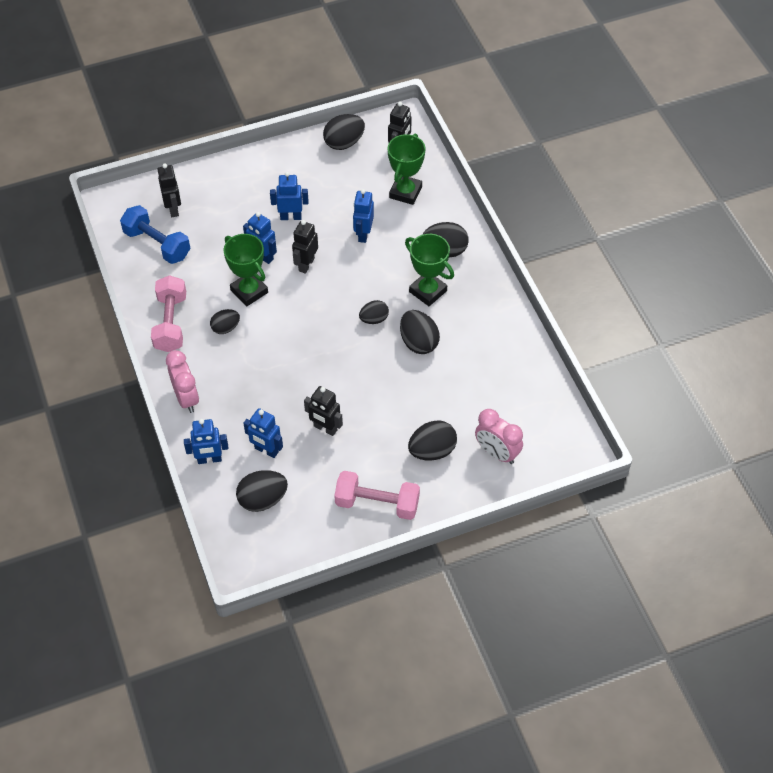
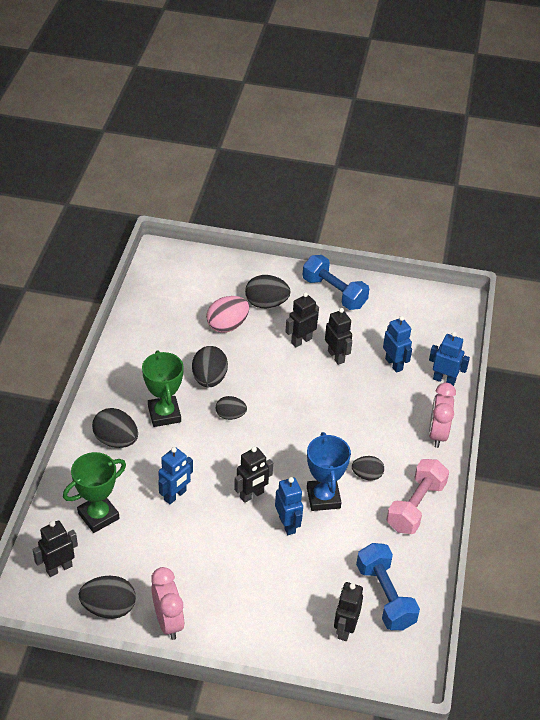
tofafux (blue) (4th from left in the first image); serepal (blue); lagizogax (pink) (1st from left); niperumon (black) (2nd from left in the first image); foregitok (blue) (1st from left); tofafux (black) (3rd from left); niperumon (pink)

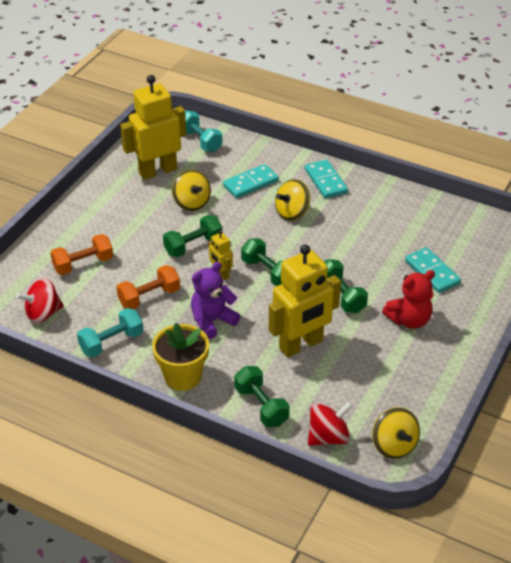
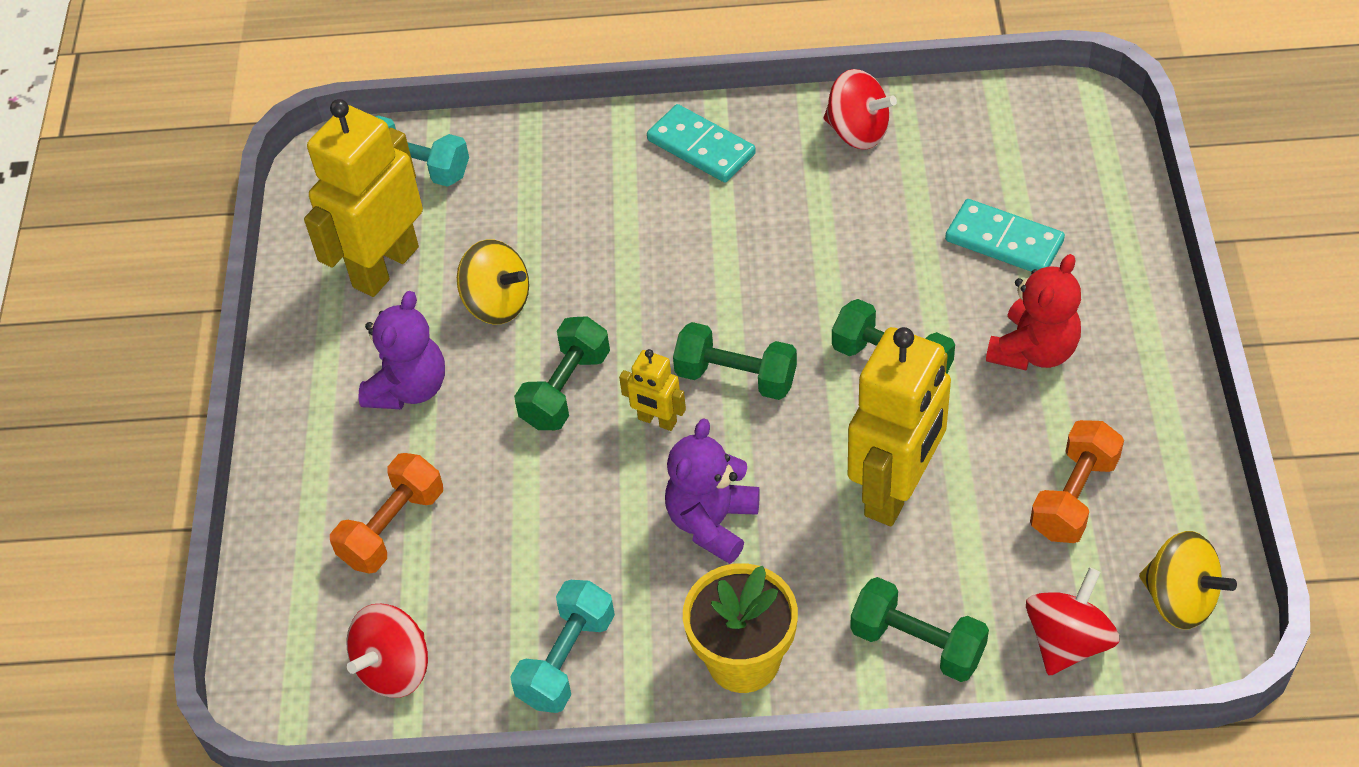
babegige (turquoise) (1st from left in the first image); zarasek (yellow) (2nd from left in the first image); foregitok (orange) (2nd from left); zarasek (red) (2nd from left); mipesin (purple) (1st from left)

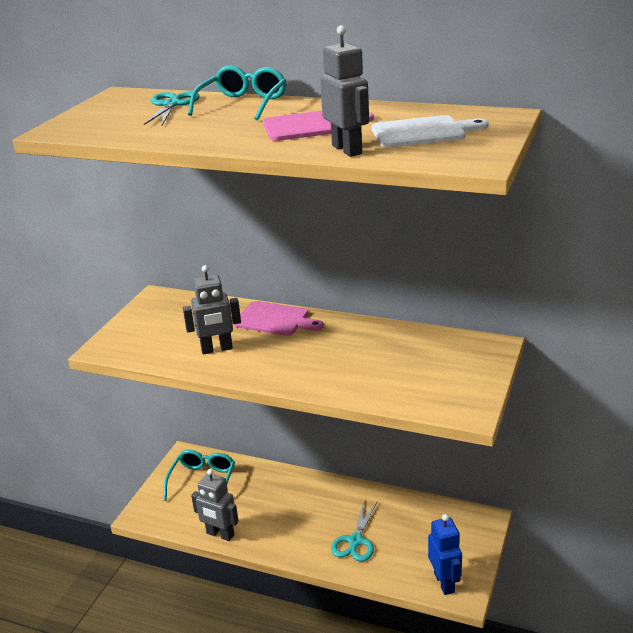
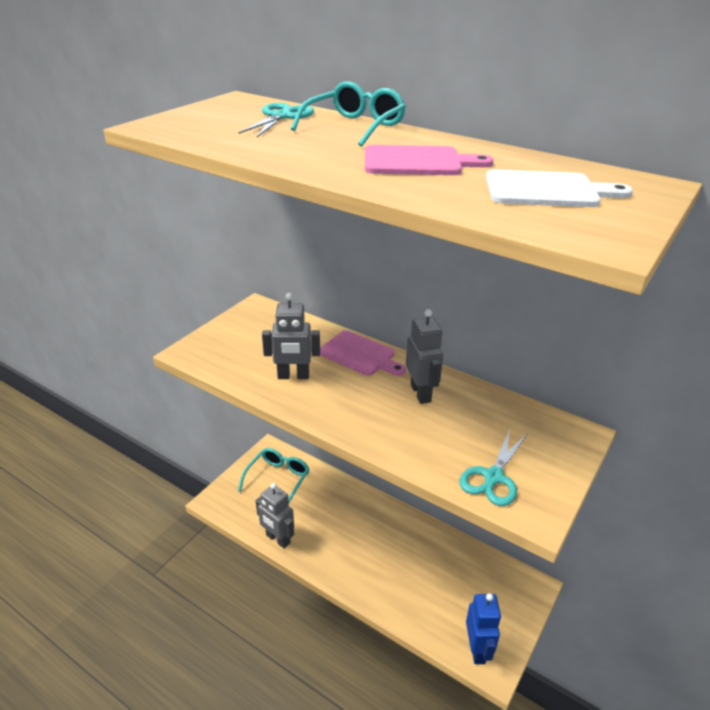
tofafux (grey) (3rd from left); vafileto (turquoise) (2nd from left)

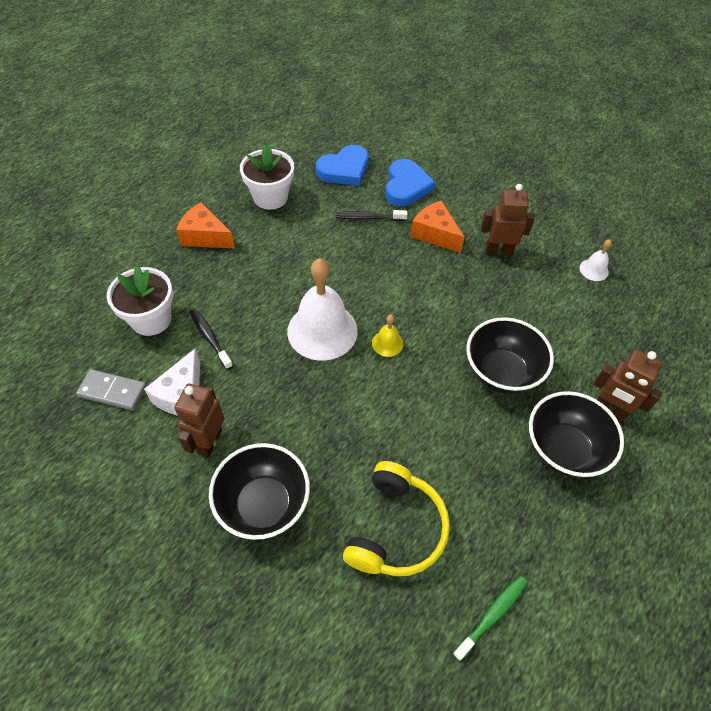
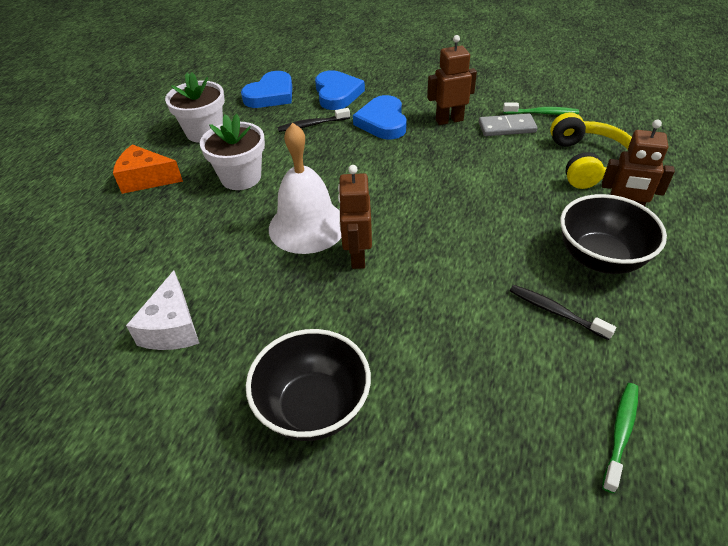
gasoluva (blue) (3rd from left); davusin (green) (1st from left); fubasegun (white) (2nd from left); davusin (black) (2nd from left); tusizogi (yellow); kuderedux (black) (2nd from left in the first image); babegige (grey); tofafux (brown) (1st from left); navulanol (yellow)

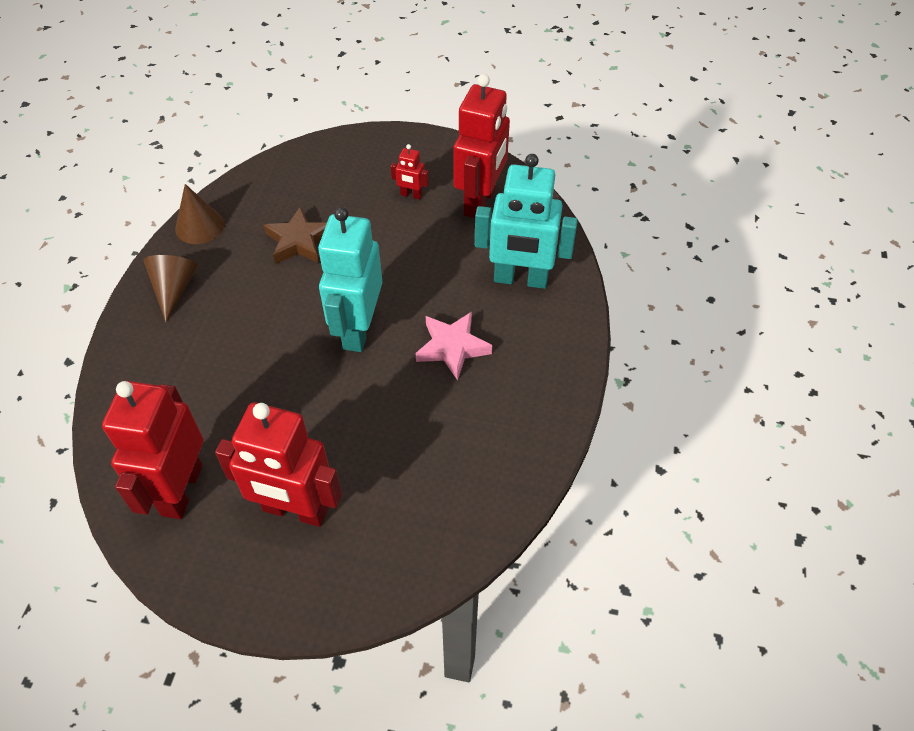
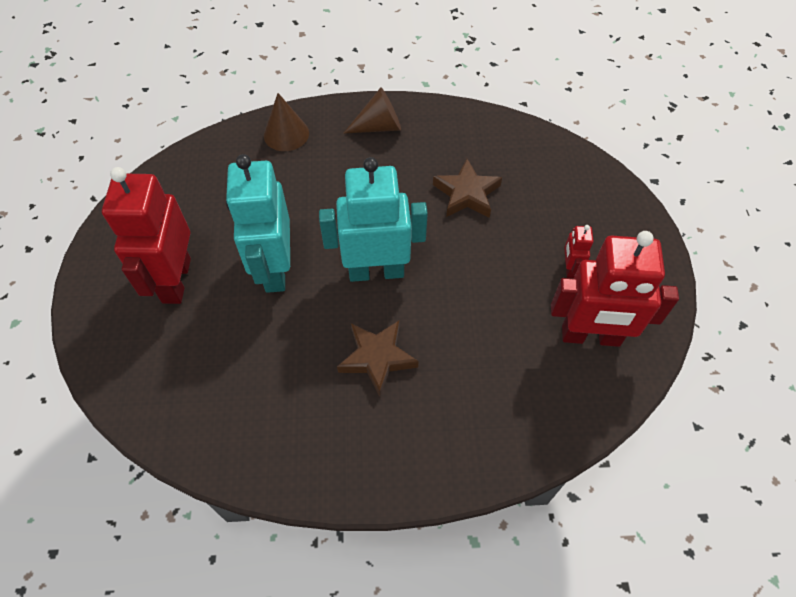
tofafux (turquoise) (1st from left); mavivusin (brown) (1st from left); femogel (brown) (1st from left); tofafux (red) (1st from left in the first image)

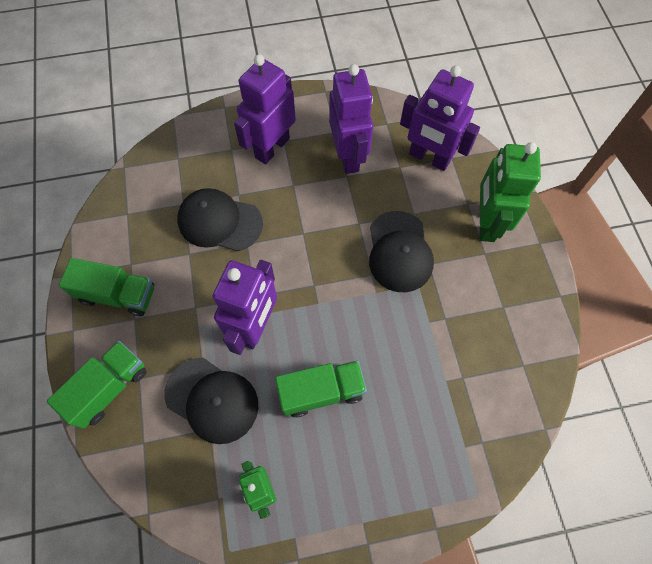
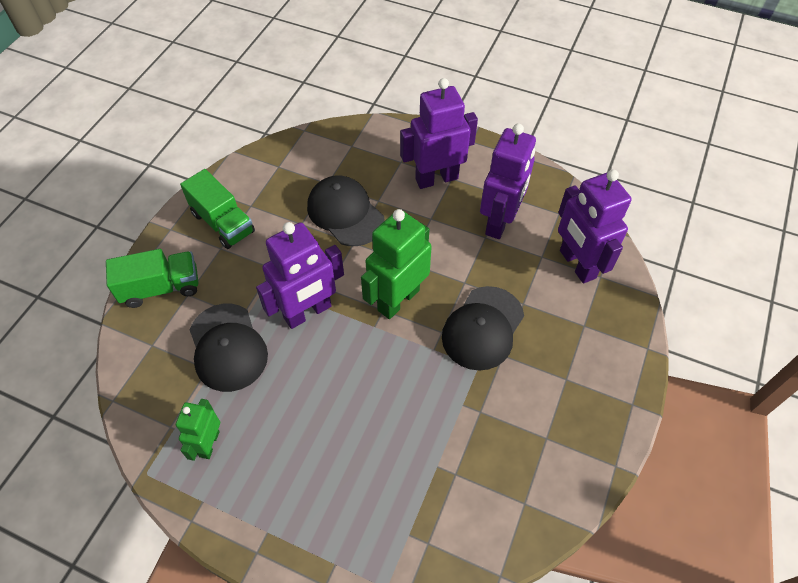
tofafux (green) (2nd from left); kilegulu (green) (3rd from left in the first image)

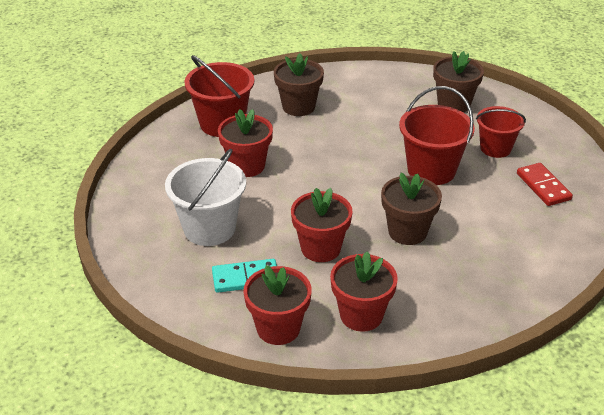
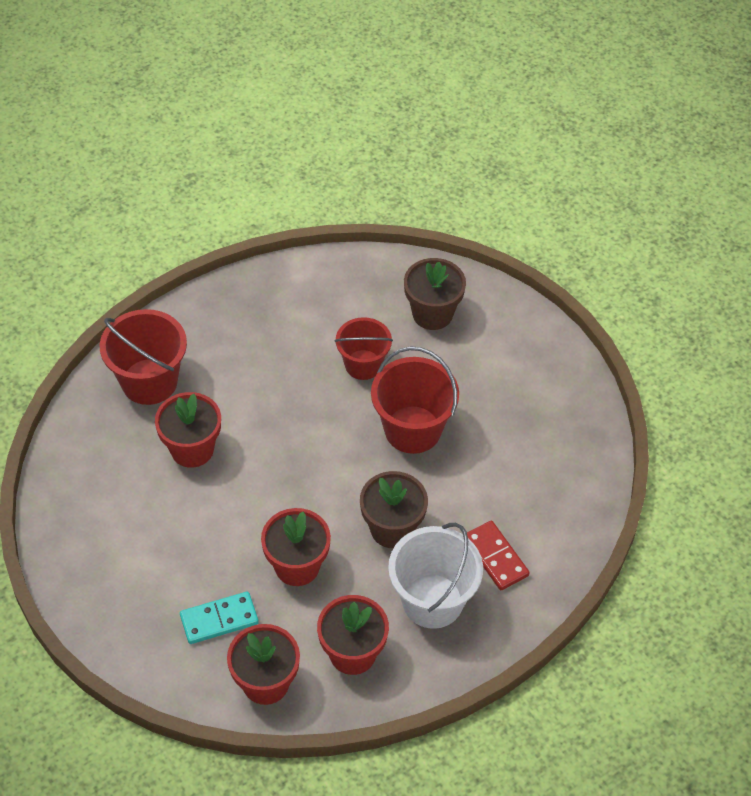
fubasegun (brown) (1st from left in the first image); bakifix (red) (2nd from left); bakifix (white); babegige (red)

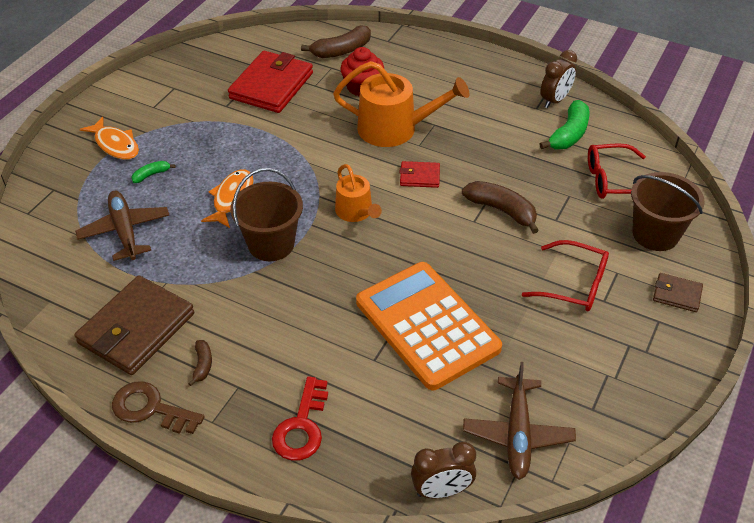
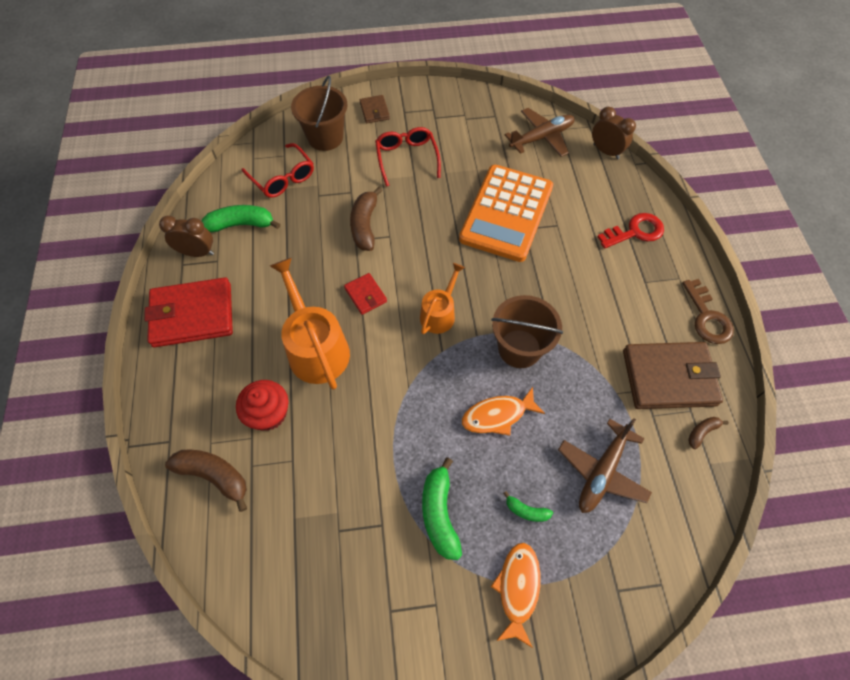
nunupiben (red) (1st from left); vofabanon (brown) (3rd from left); vofabanon (green) (2nd from left)

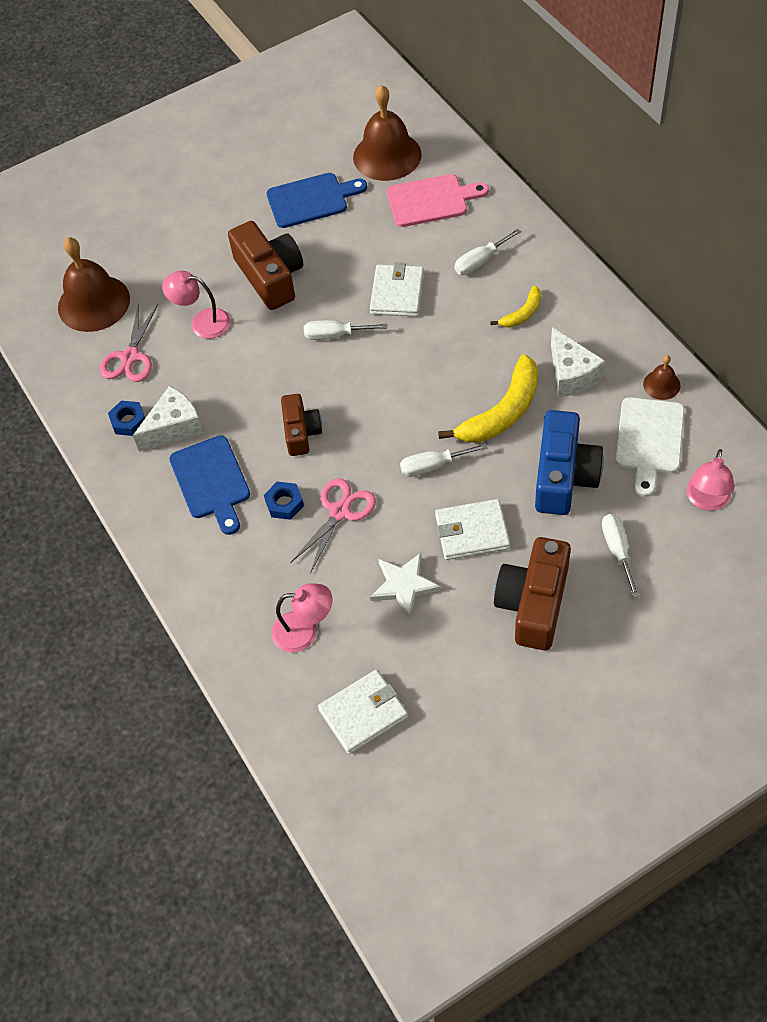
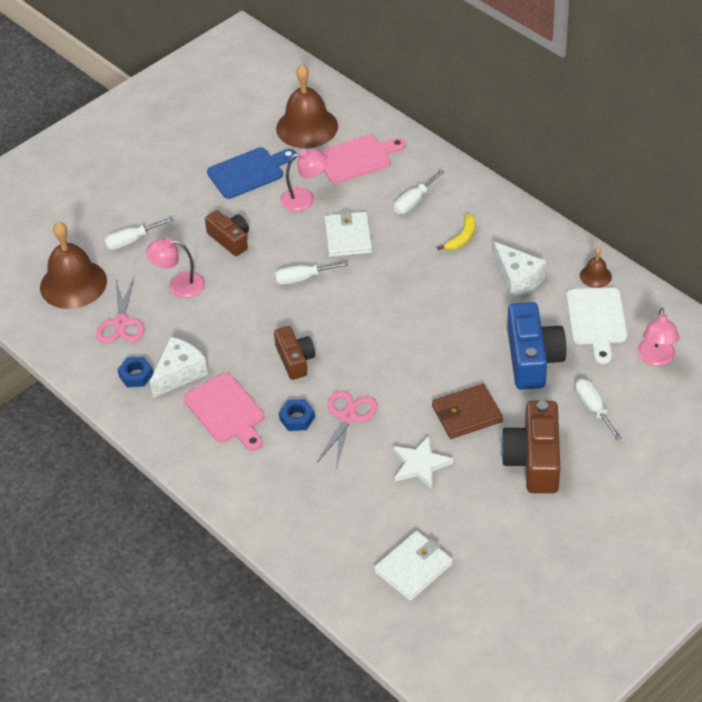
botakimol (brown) (1st from left); vofabanon (yellow) (1st from left in the first image); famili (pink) (1st from left); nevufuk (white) (1st from left); nunupiben (brown); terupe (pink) (2nd from left)

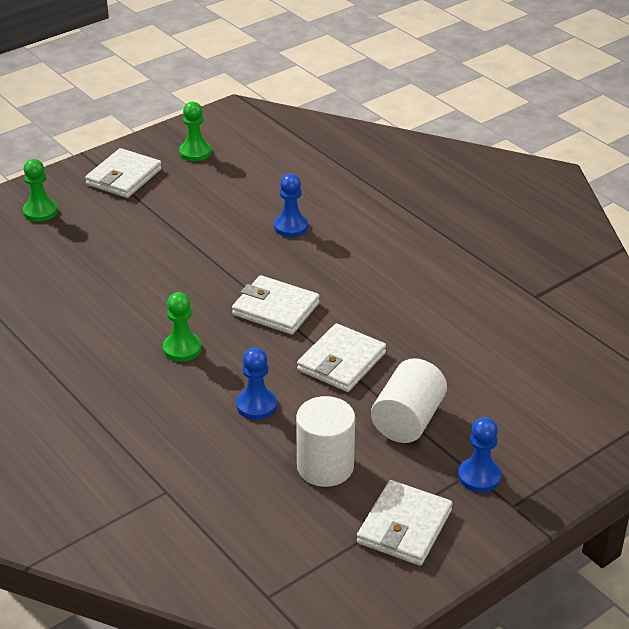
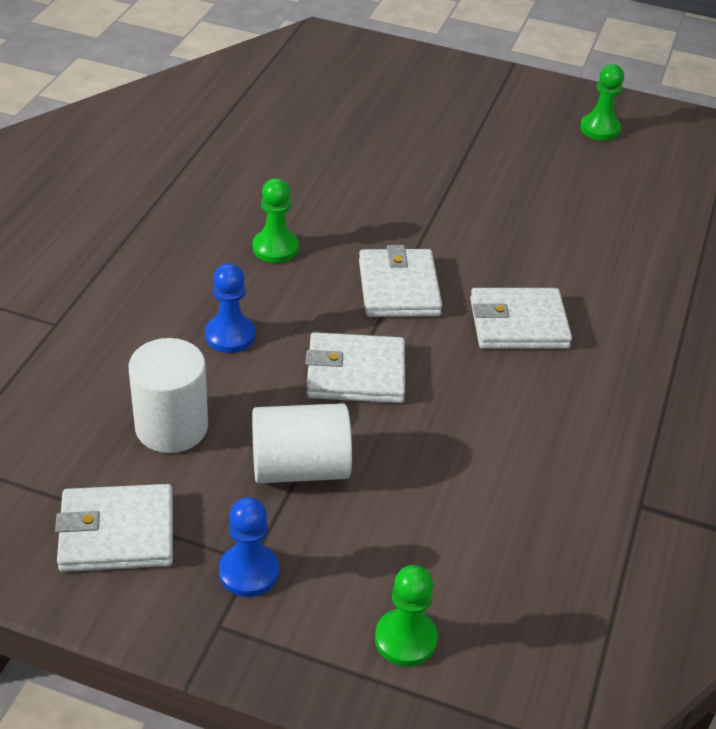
nunupiben (white) (4th from left); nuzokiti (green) (2nd from left); nuzokiti (blue) (2nd from left in the first image)

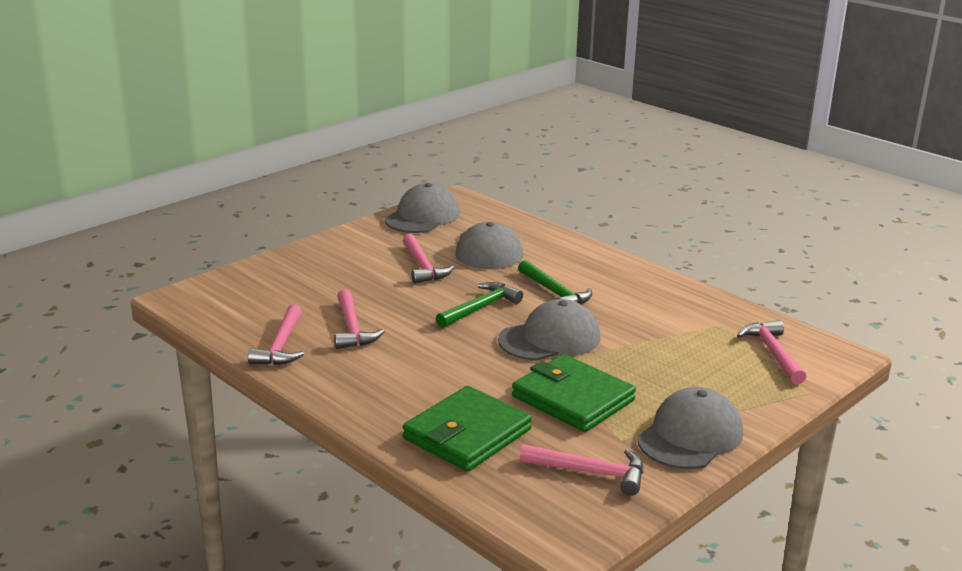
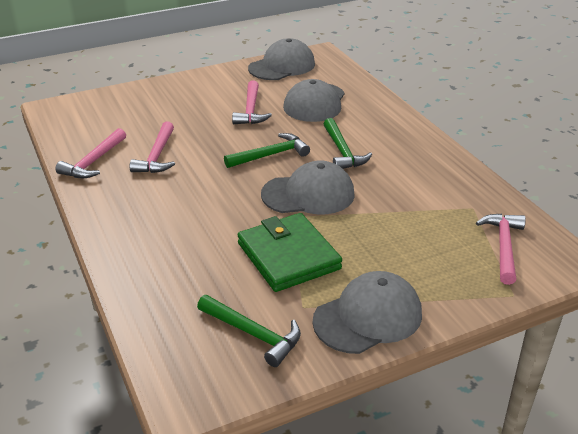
nunupiben (green) (1st from left in the first image); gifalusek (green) (1st from left)

